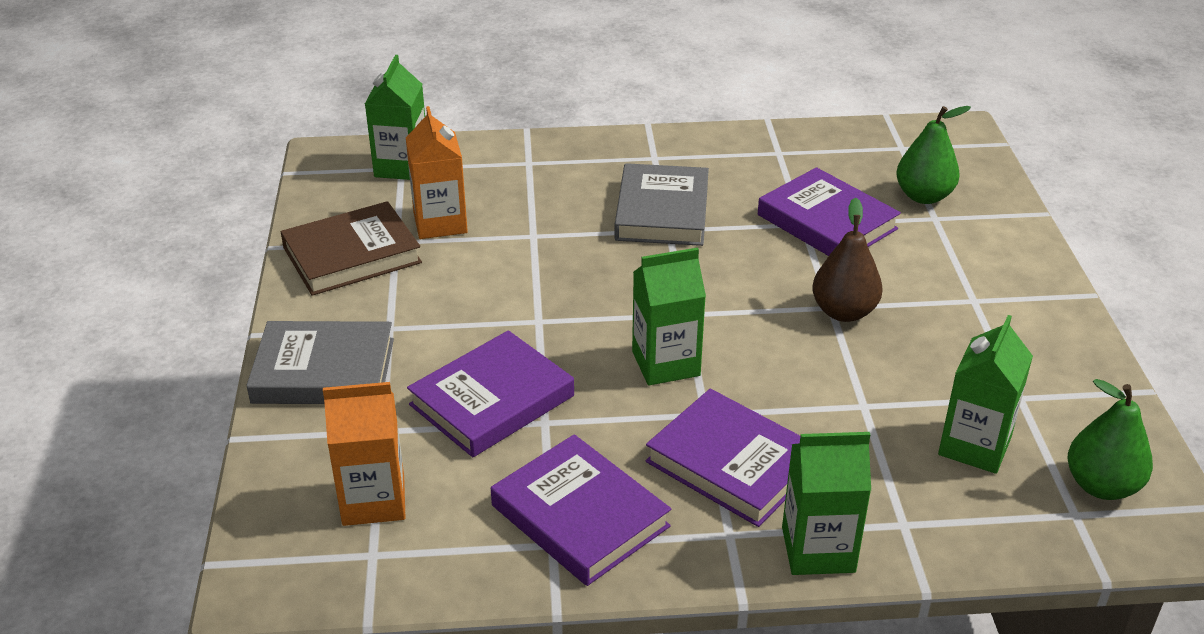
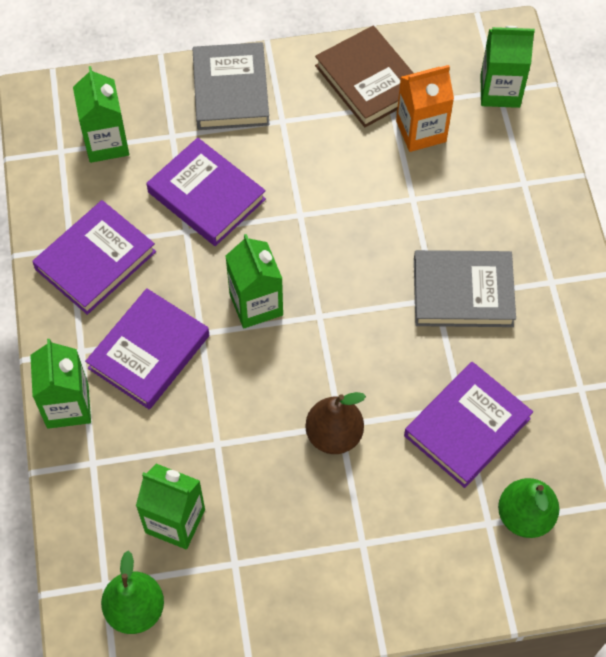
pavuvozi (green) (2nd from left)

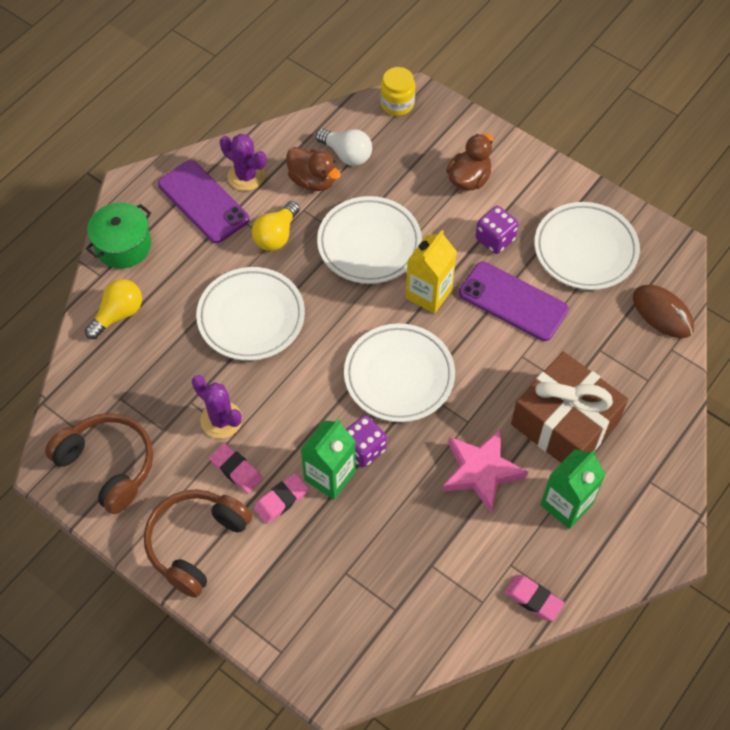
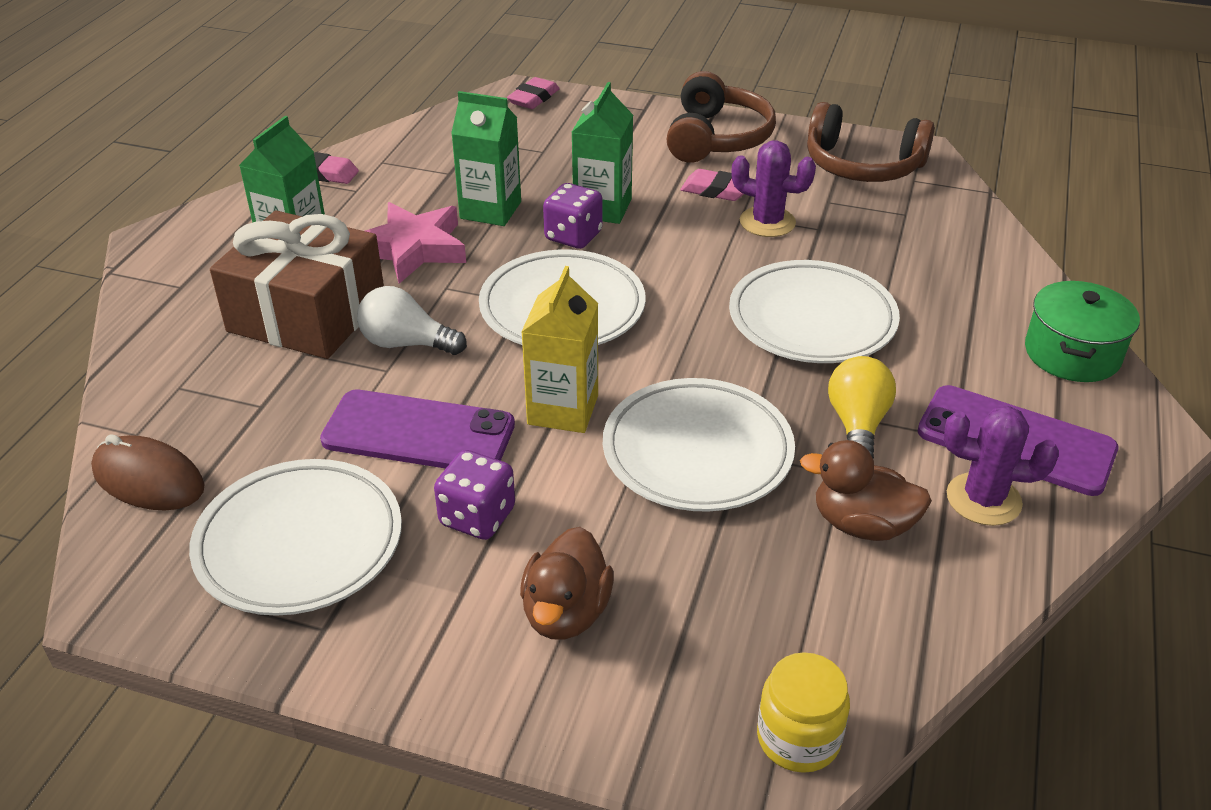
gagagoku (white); gagagoku (yellow) (1st from left in the first image); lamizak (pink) (2nd from left); pavuvozi (green) (2nd from left)

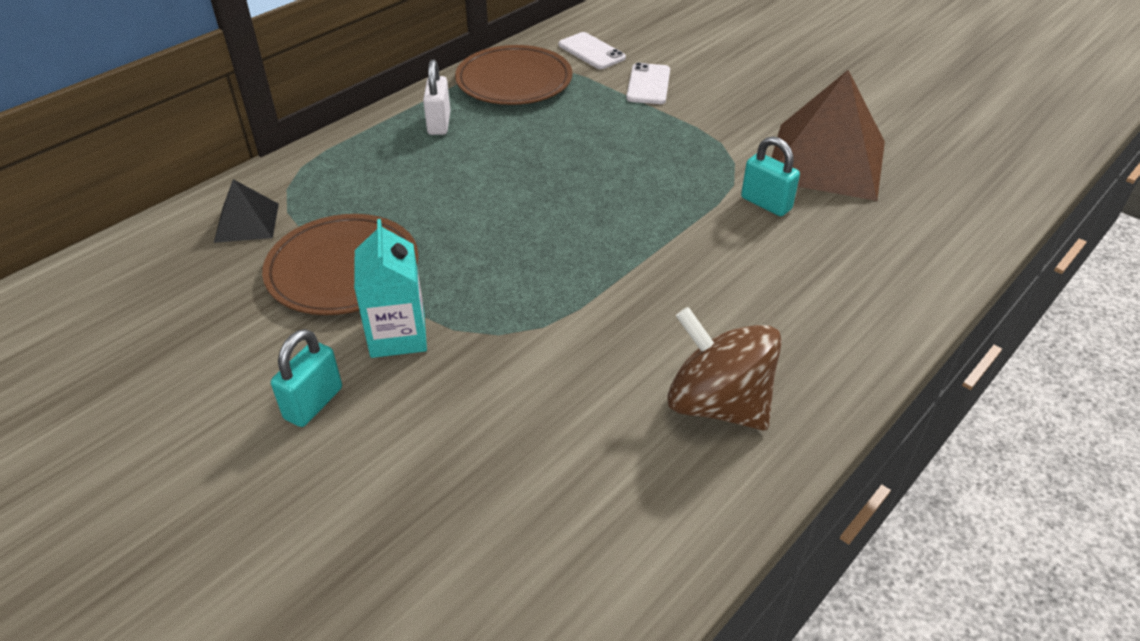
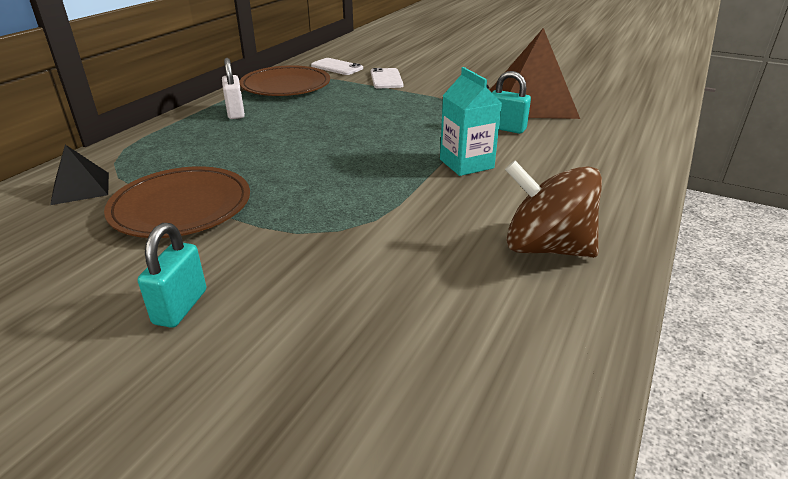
pavuvozi (turquoise)

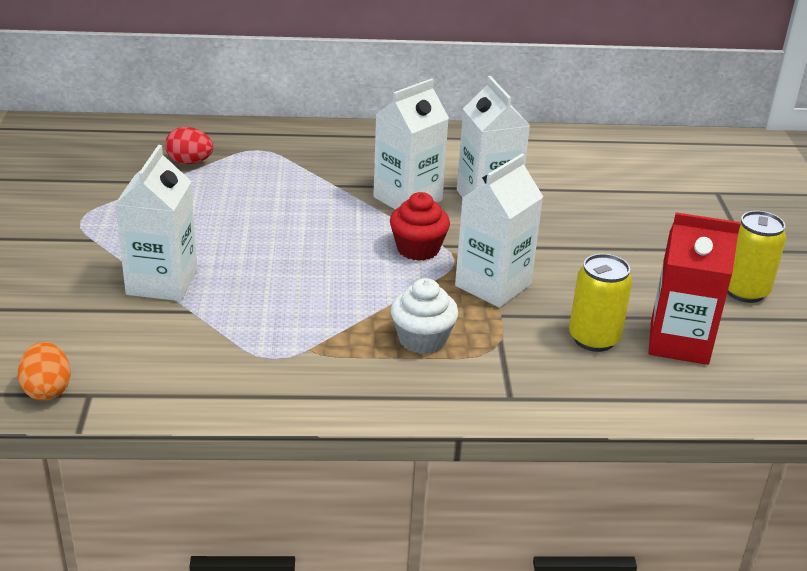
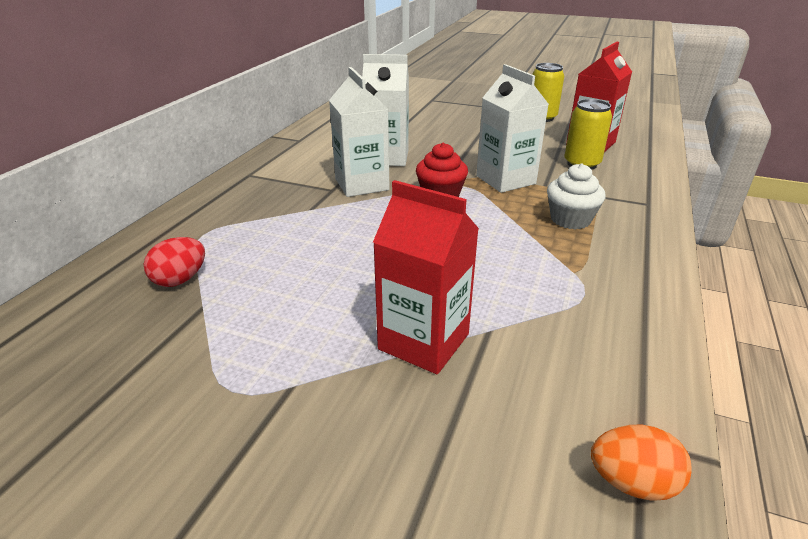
pavuvozi (red) (1st from left)

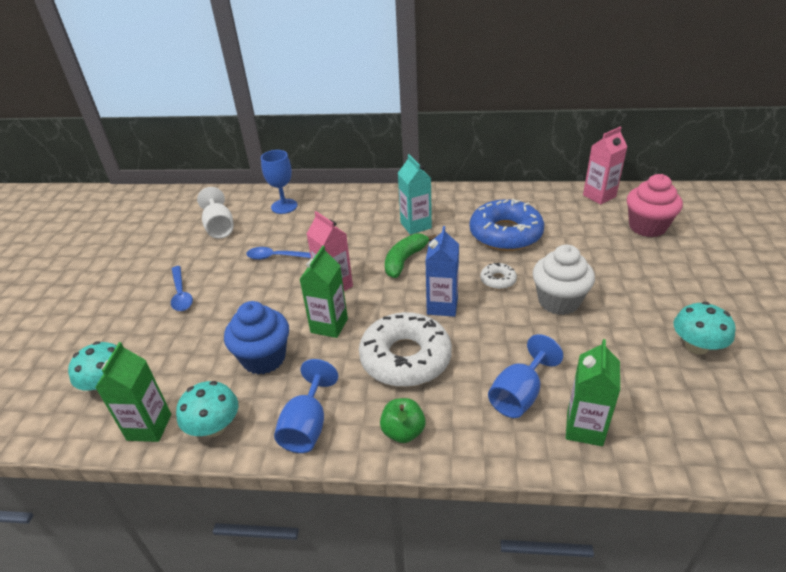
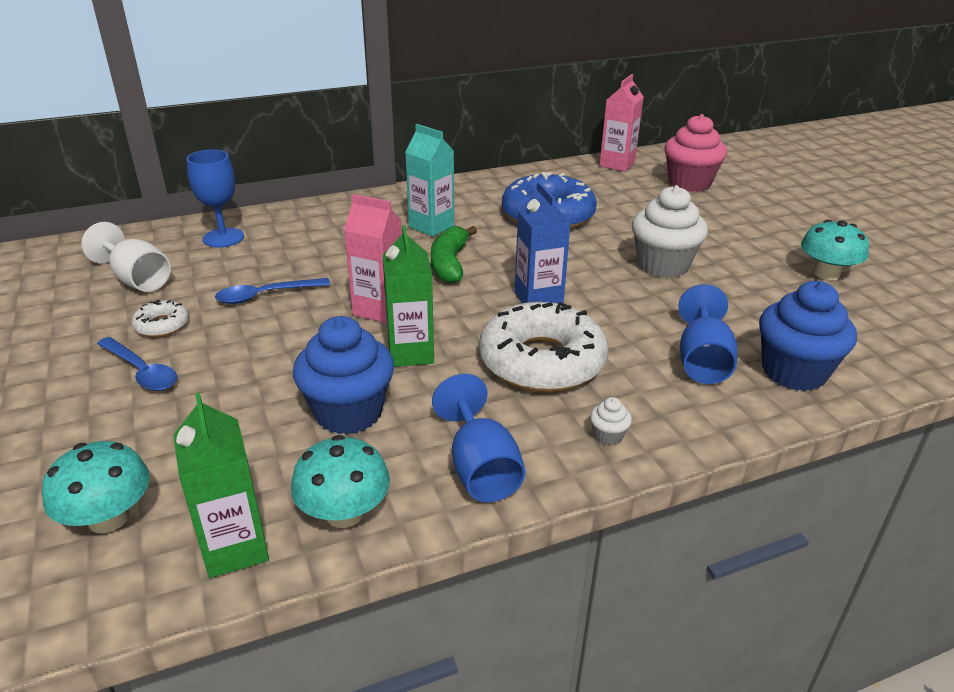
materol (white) (1st from left); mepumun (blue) (2nd from left); mepumun (white) (1st from left)

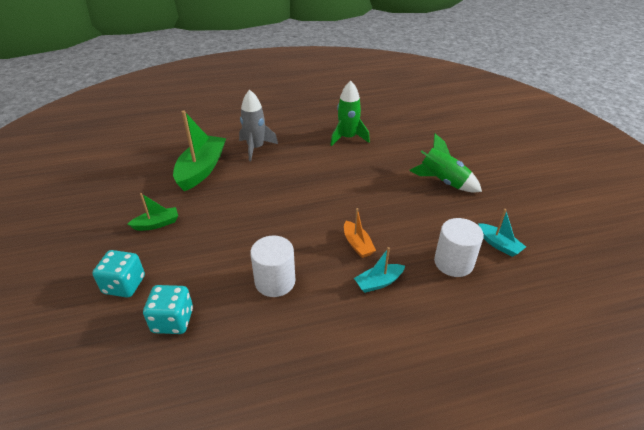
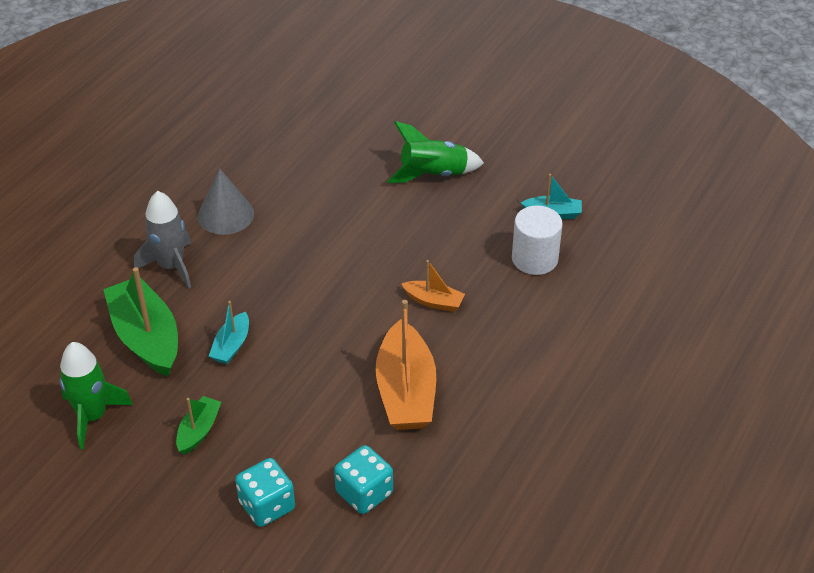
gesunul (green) (1st from left); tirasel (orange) (1st from left); tirasel (turquoise) (1st from left); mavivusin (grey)

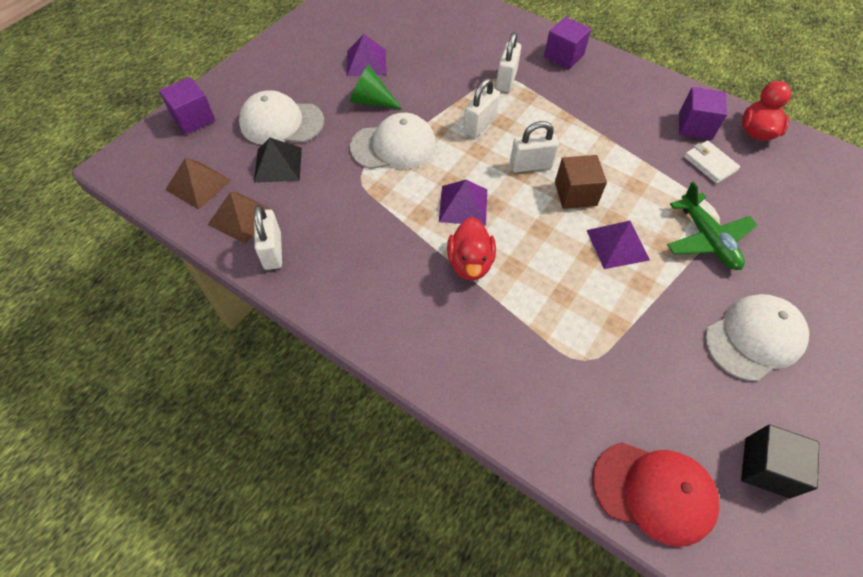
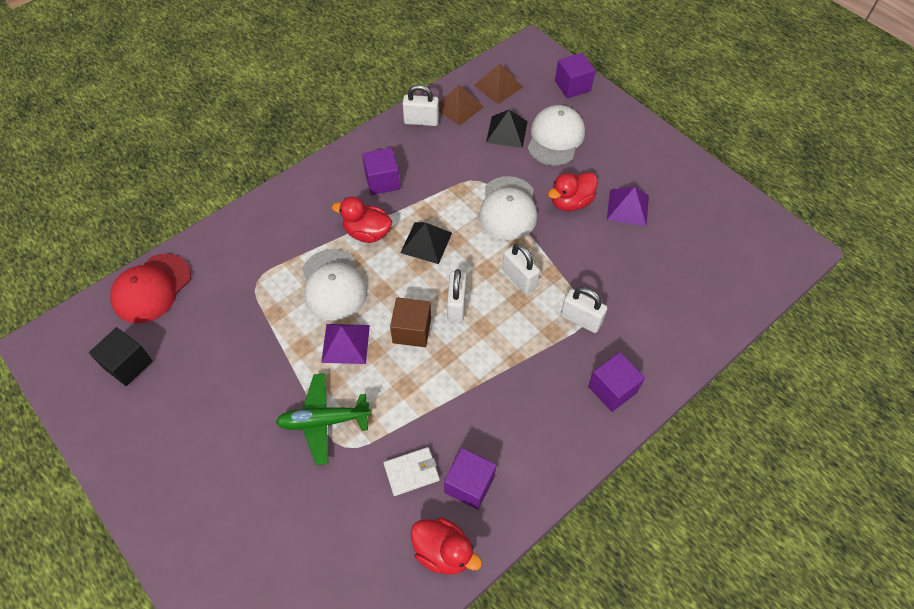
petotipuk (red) (3rd from left); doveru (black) (1st from left); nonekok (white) (1st from left); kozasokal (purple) (1st from left)

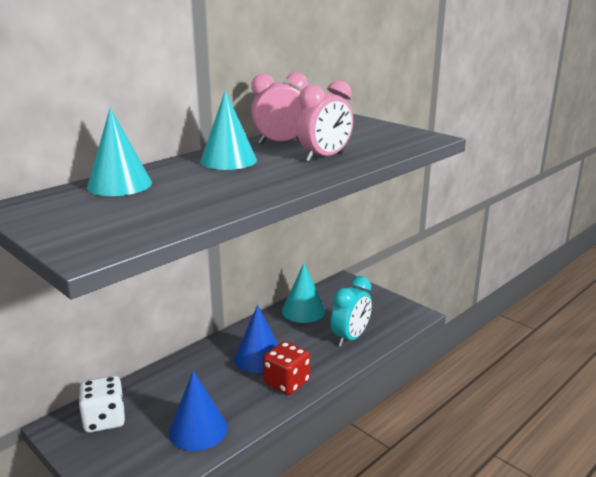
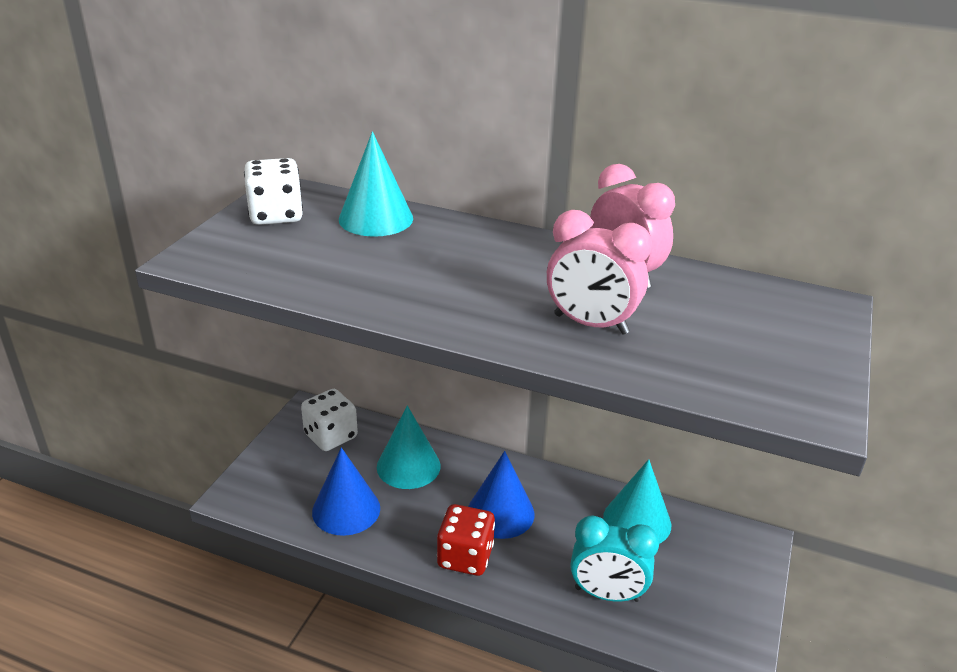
mavivusin (turquoise) (2nd from left); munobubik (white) (1st from left)

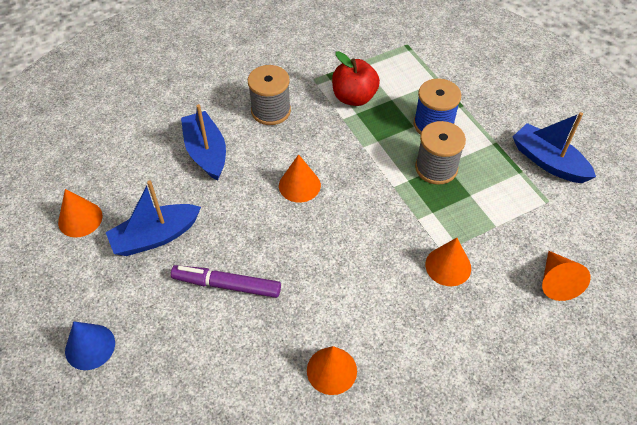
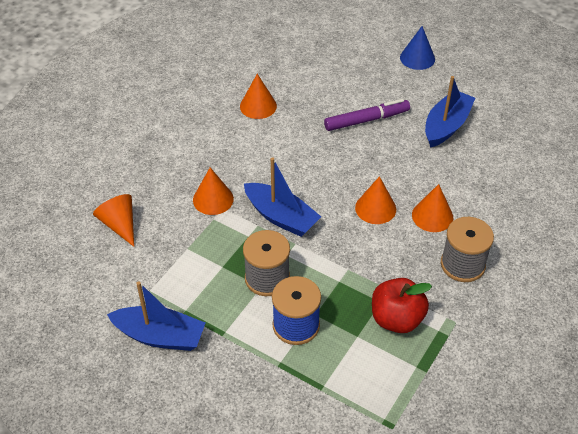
tirasel (blue) (2nd from left); mavivusin (orange) (5th from left)

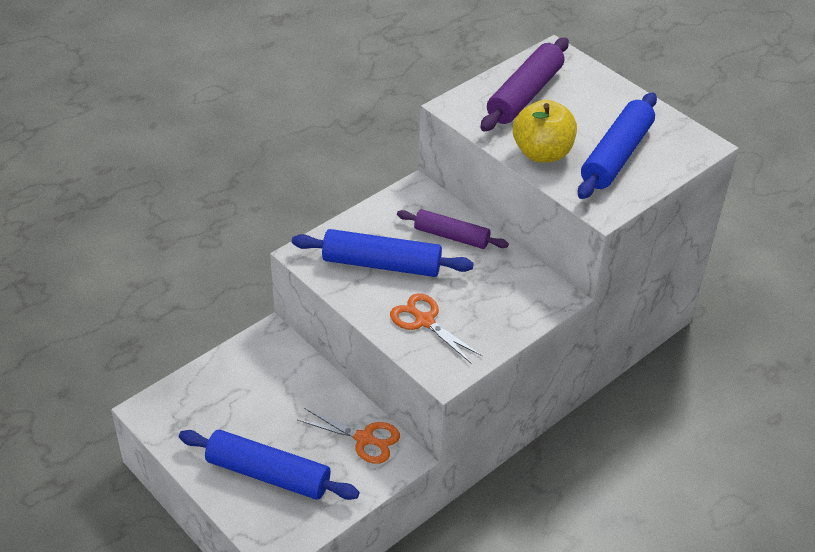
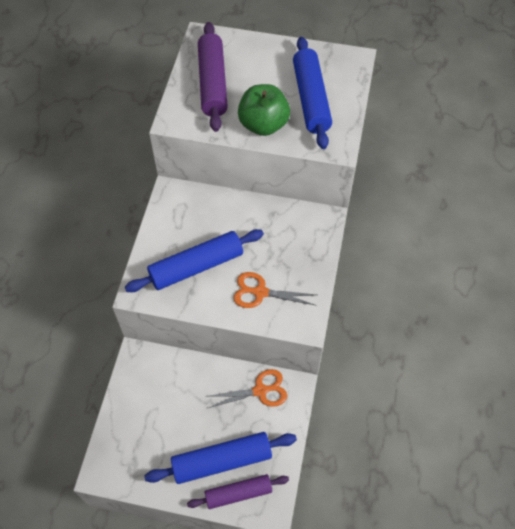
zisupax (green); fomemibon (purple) (2nd from left)

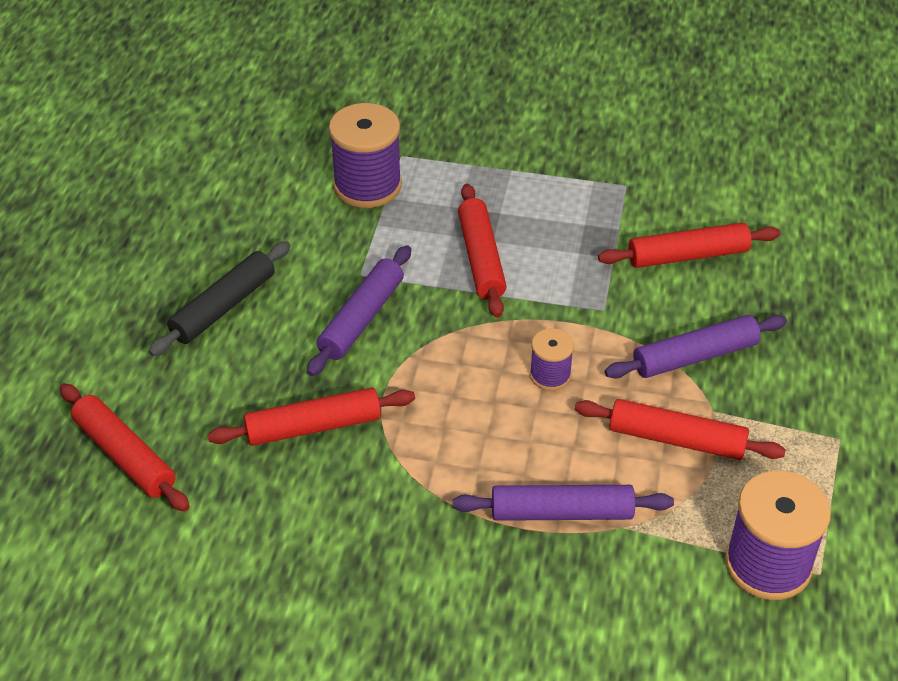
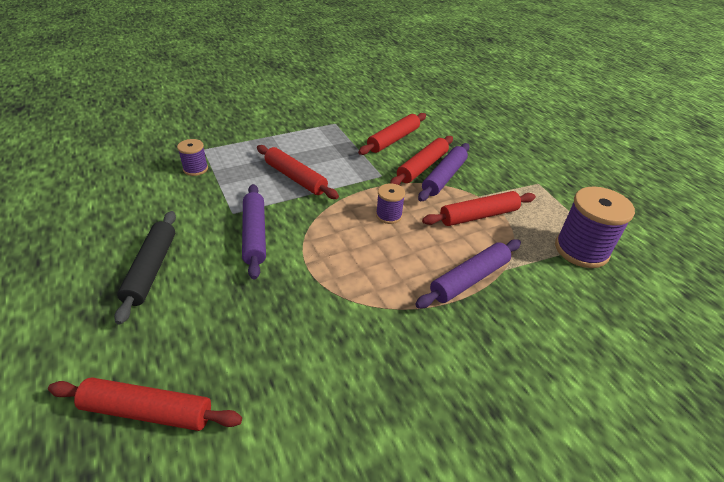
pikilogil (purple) (1st from left); fomemibon (red) (4th from left)

